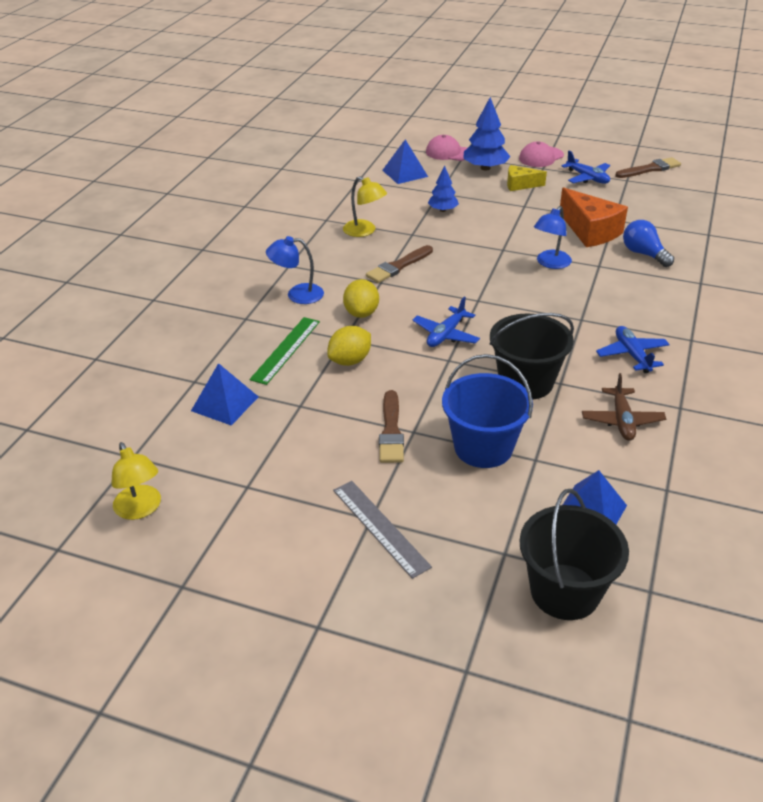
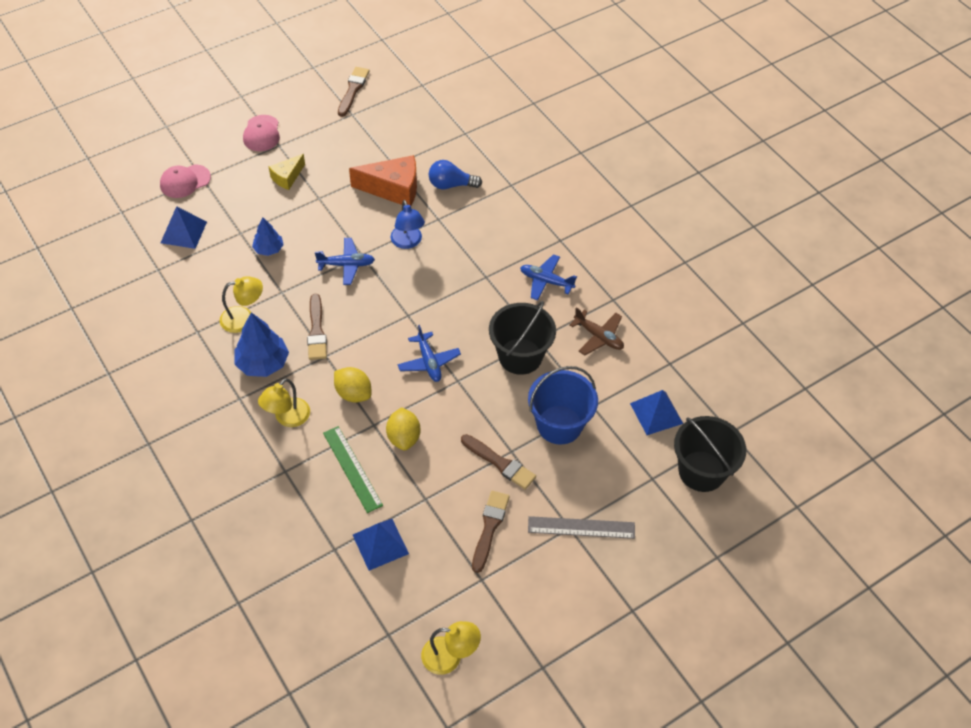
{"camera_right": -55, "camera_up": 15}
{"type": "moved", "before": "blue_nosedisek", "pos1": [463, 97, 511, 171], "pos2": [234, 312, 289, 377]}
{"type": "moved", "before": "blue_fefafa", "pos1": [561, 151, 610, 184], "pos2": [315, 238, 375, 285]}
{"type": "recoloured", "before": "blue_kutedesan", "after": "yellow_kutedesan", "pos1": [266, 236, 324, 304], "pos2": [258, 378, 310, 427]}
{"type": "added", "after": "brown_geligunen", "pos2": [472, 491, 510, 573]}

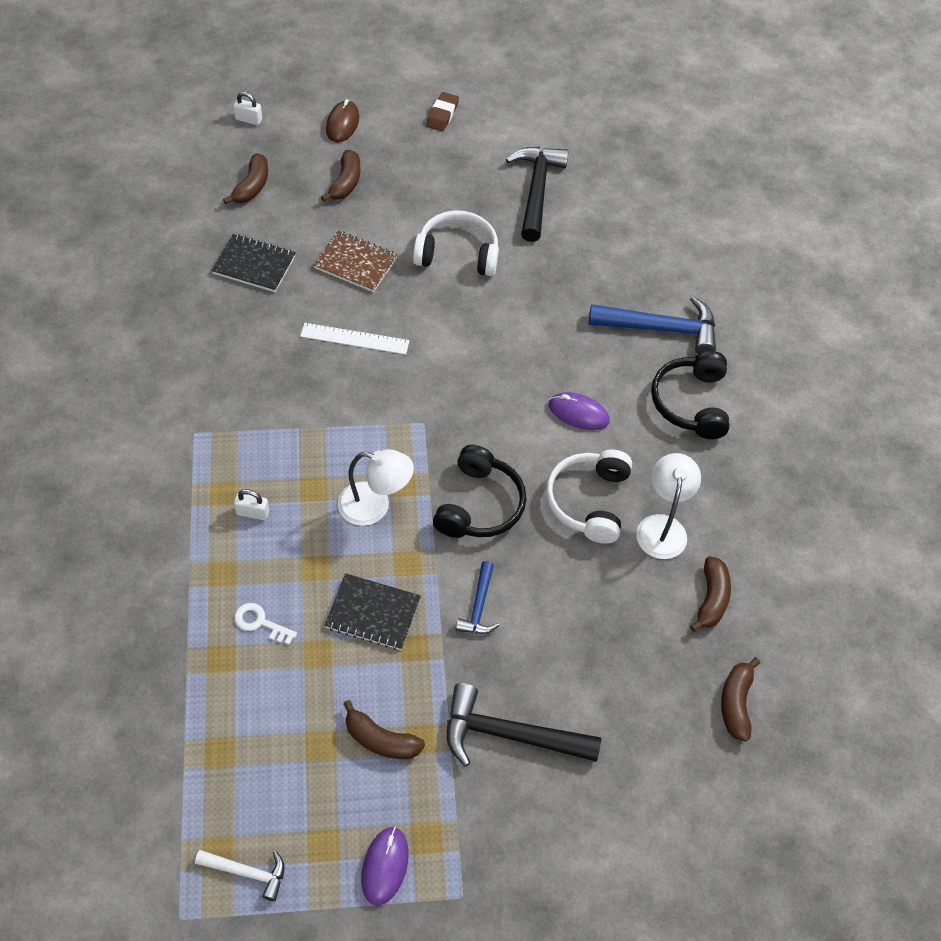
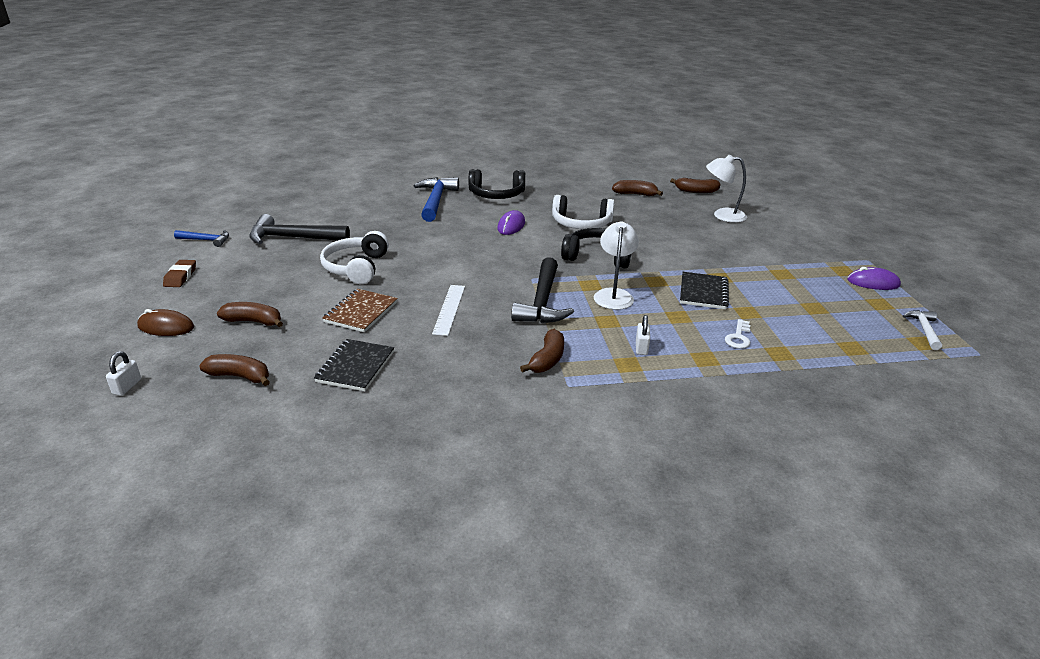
{"camera_right": -90, "camera_up": -25}
{"type": "turned", "before": "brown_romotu", "pos1": [426, 92, 459, 131], "pos2": [163, 260, 196, 287], "turn": 75}
{"type": "moved", "before": "white_kutedesan", "pos1": [636, 453, 701, 559], "pos2": [706, 155, 747, 223]}
{"type": "moved", "before": "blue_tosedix", "pos1": [456, 561, 499, 634], "pos2": [174, 230, 229, 247]}
{"type": "moved", "before": "black_tosedix", "pos1": [447, 683, 601, 767], "pos2": [511, 257, 574, 323]}
{"type": "moved", "before": "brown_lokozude", "pos1": [343, 700, 425, 759], "pos2": [520, 329, 564, 373]}

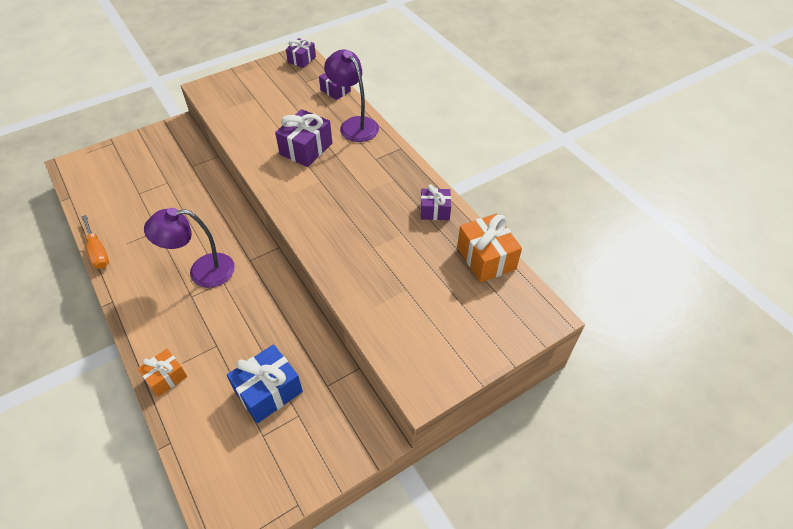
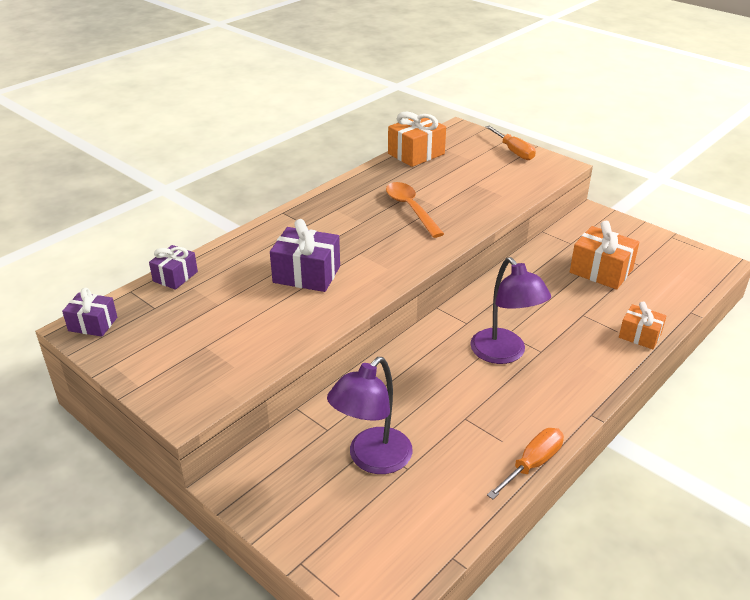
{"camera_right": -105, "camera_up": -15}
{"type": "moved", "before": "purple_kutedesan", "pos1": [324, 49, 379, 142], "pos2": [327, 357, 413, 474]}
{"type": "removed", "before": "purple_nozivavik", "pos1": [420, 185, 451, 220]}
{"type": "recoloured", "before": "blue_nozivavik", "after": "orange_nozivavik", "pos1": [227, 344, 303, 423], "pos2": [570, 221, 639, 290]}
{"type": "added", "after": "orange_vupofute", "pos2": [486, 126, 536, 160]}
{"type": "added", "after": "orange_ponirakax", "pos2": [386, 182, 444, 238]}

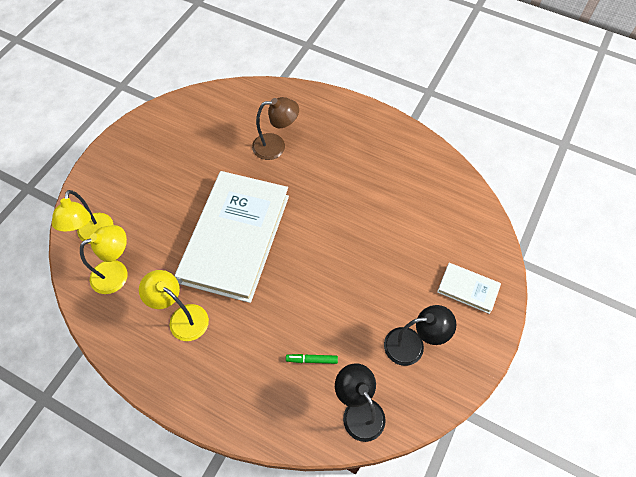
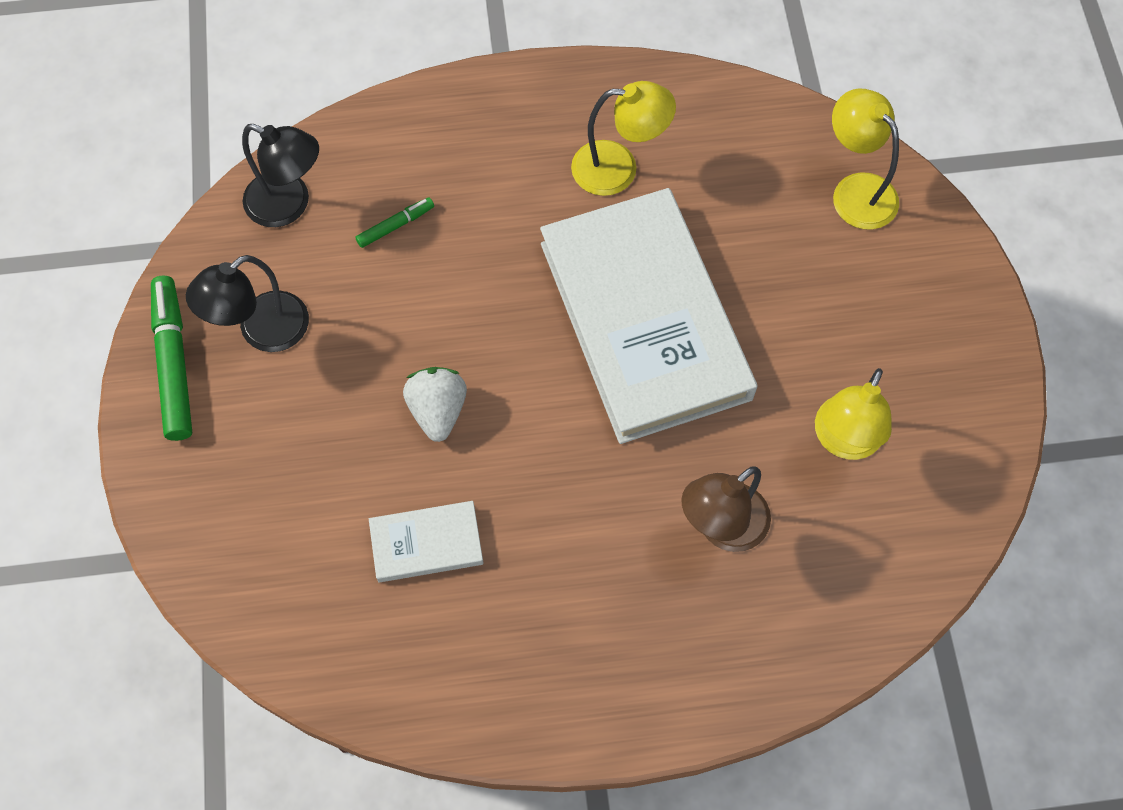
{"camera_right": 145, "camera_up": 5}
{"type": "moved", "before": "yellow_kutedesan", "pos1": [80, 225, 128, 294], "pos2": [815, 368, 892, 460]}
{"type": "moved", "before": "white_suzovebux", "pos1": [437, 263, 501, 314], "pos2": [369, 501, 484, 582]}
{"type": "added", "after": "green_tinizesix", "pos2": [151, 275, 192, 441]}
{"type": "added", "after": "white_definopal", "pos2": [403, 367, 467, 442]}

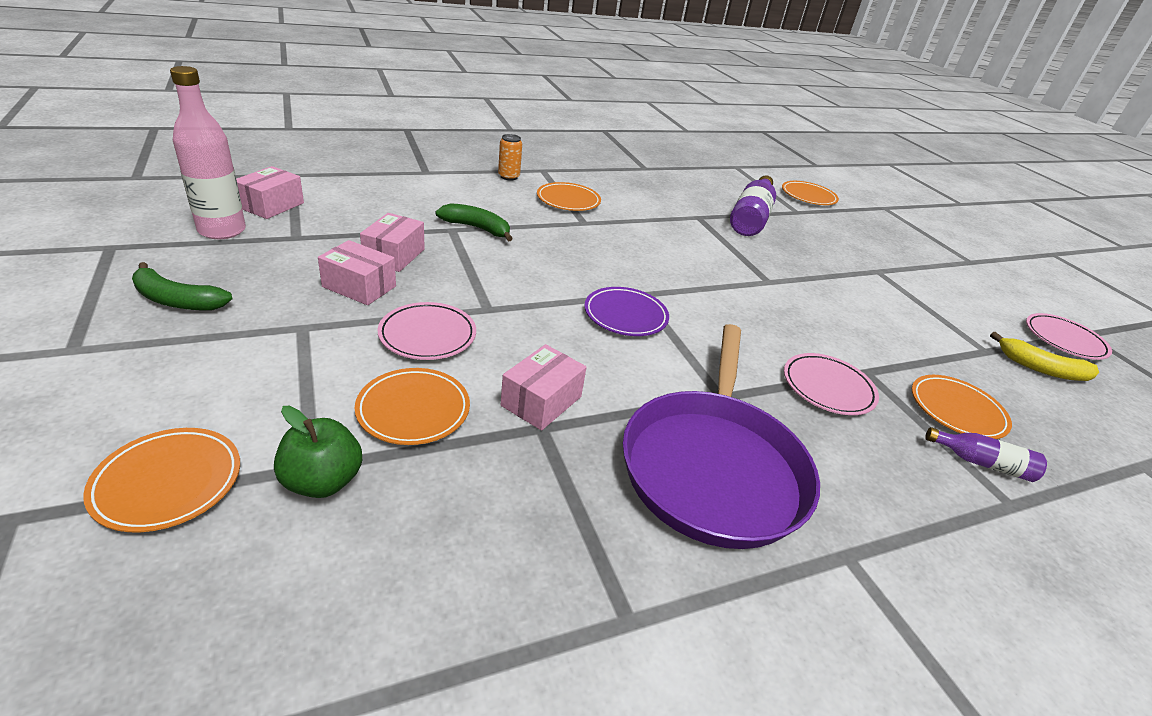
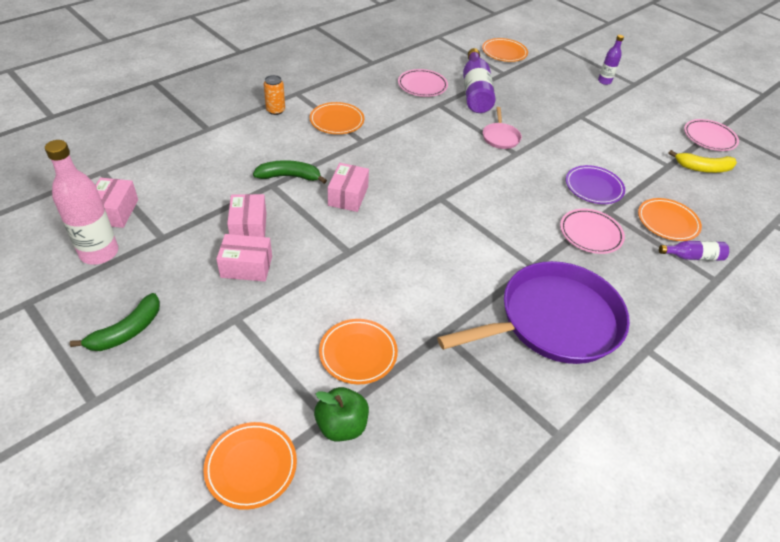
{"camera_right": -20, "camera_up": 10}
{"type": "turned", "before": "green_lokozude", "pos1": [132, 262, 232, 311], "pos2": [70, 293, 160, 351], "turn": -45}
{"type": "moved", "before": "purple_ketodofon", "pos1": [584, 287, 669, 336], "pos2": [566, 165, 625, 204]}
{"type": "moved", "before": "pink_ketodofon", "pos1": [378, 302, 476, 360], "pos2": [398, 69, 448, 97]}
{"type": "turned", "before": "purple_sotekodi", "pos1": [623, 324, 820, 549], "pos2": [437, 261, 630, 364], "turn": -105}
{"type": "moved", "before": "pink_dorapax", "pos1": [501, 344, 587, 431], "pos2": [328, 163, 369, 212]}
{"type": "added", "after": "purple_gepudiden", "pos2": [598, 35, 624, 85]}
{"type": "added", "after": "pink_sotekodi", "pos2": [483, 107, 522, 149]}

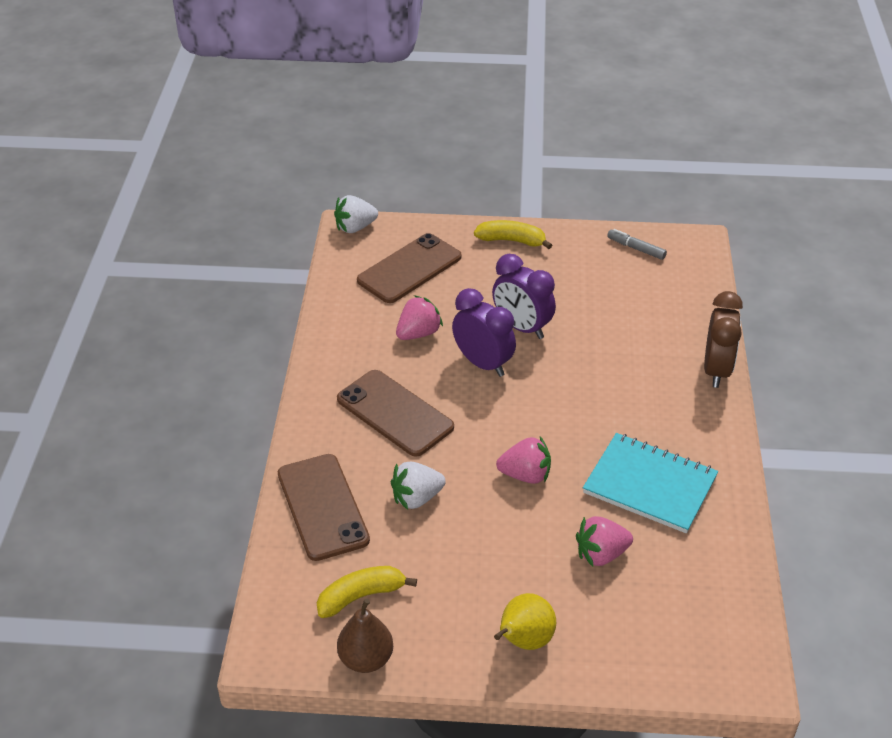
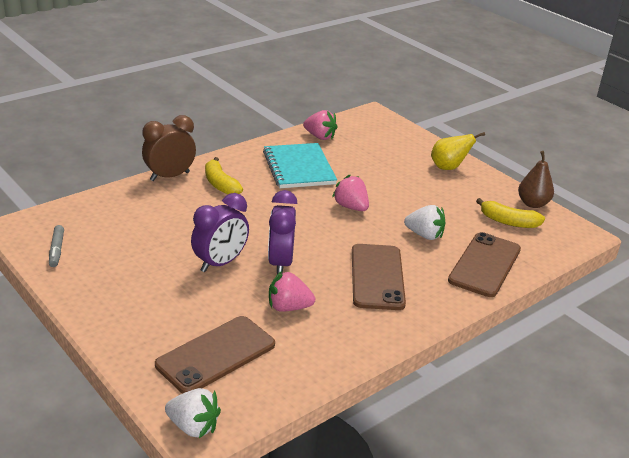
{"camera_right": -135, "camera_up": -10}
{"type": "moved", "before": "yellow_lokozude", "pos1": [474, 220, 552, 249], "pos2": [205, 157, 243, 194]}
{"type": "turned", "before": "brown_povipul", "pos1": [357, 233, 462, 303], "pos2": [155, 316, 275, 394], "turn": -45}
{"type": "turned", "before": "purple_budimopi", "pos1": [492, 254, 556, 339], "pos2": [191, 193, 249, 272], "turn": 45}
{"type": "moved", "before": "pink_definopal", "pos1": [576, 516, 633, 567], "pos2": [303, 110, 337, 140]}

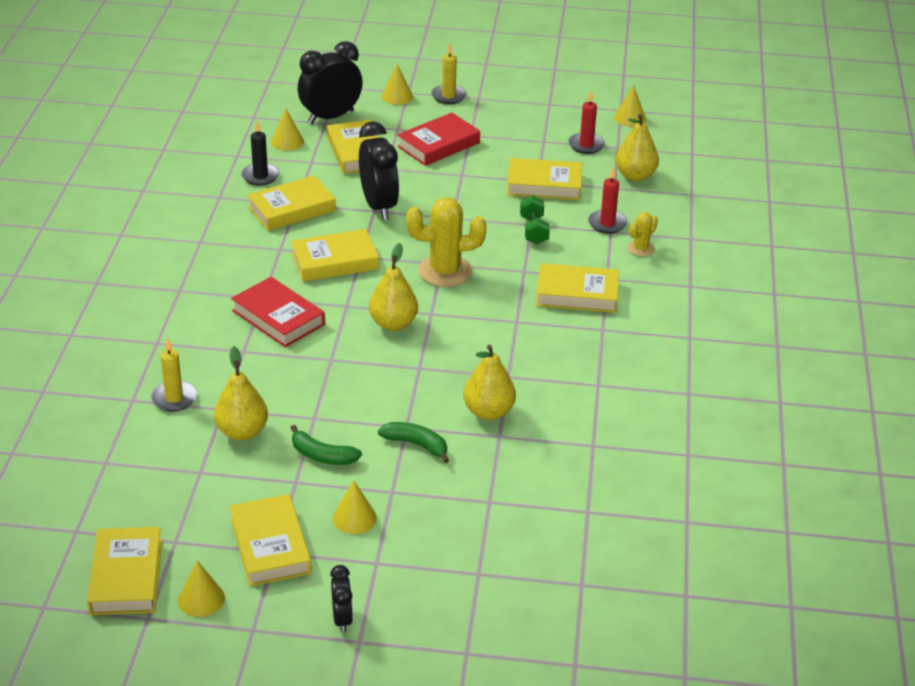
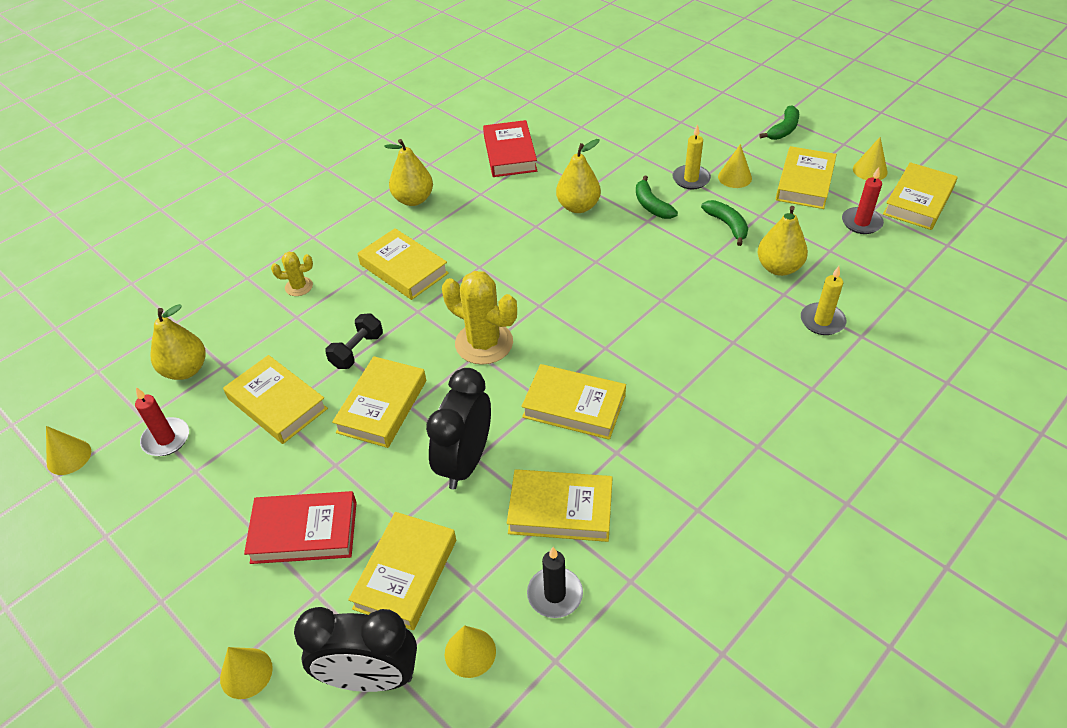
{"camera_right": -140, "camera_up": 10}
{"type": "moved", "before": "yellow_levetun", "pos1": [431, 43, 467, 104], "pos2": [673, 124, 711, 189]}
{"type": "moved", "before": "red_levetun", "pos1": [588, 168, 628, 234], "pos2": [842, 167, 884, 234]}
{"type": "recoloured", "before": "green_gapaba", "after": "black_gapaba", "pos1": [520, 195, 550, 244], "pos2": [325, 313, 383, 369]}
{"type": "moved", "before": "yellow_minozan", "pos1": [369, 243, 418, 331], "pos2": [384, 139, 433, 206]}
{"type": "moved", "before": "red_suzovebux", "pos1": [231, 277, 325, 347], "pos2": [483, 120, 537, 177]}
{"type": "replaced", "before": "black_budimopi", "after": "green_lokozude", "pos1": [330, 565, 353, 633], "pos2": [759, 105, 799, 140]}
{"type": "added", "after": "yellow_suzovebux", "pos2": [332, 356, 426, 448]}

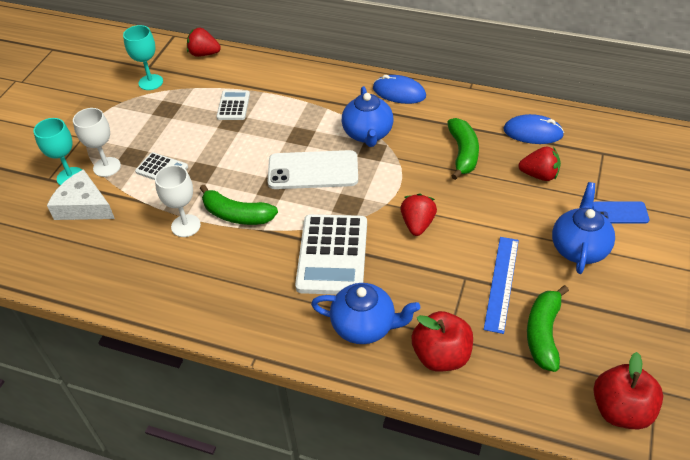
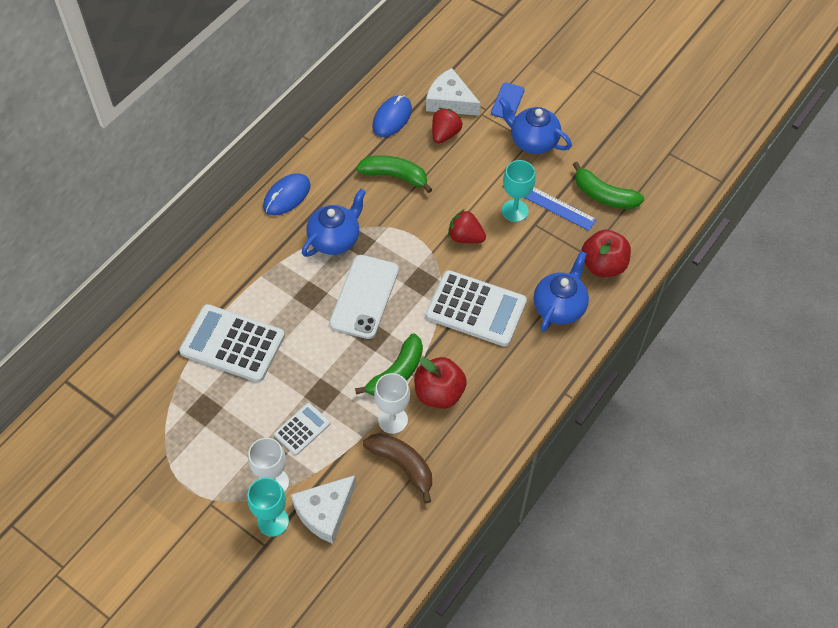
{"camera_right": -75, "camera_up": 10}
{"type": "moved", "before": "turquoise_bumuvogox", "pos1": [123, 25, 163, 90], "pos2": [502, 160, 536, 222]}
{"type": "removed", "before": "red_definopal", "pos1": [187, 28, 221, 57]}
{"type": "turned", "before": "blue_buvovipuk", "pos1": [342, 86, 393, 147], "pos2": [302, 189, 366, 257], "turn": -60}
{"type": "resized", "before": "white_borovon", "pos1": [217, 90, 250, 120], "pos2": [179, 304, 285, 382], "scale": 1.92}
{"type": "moved", "before": "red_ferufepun", "pos1": [594, 352, 663, 429], "pos2": [414, 357, 467, 409]}
{"type": "added", "after": "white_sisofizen", "pos2": [426, 68, 481, 116]}
{"type": "added", "after": "brown_lokozude", "pos2": [363, 433, 432, 503]}

